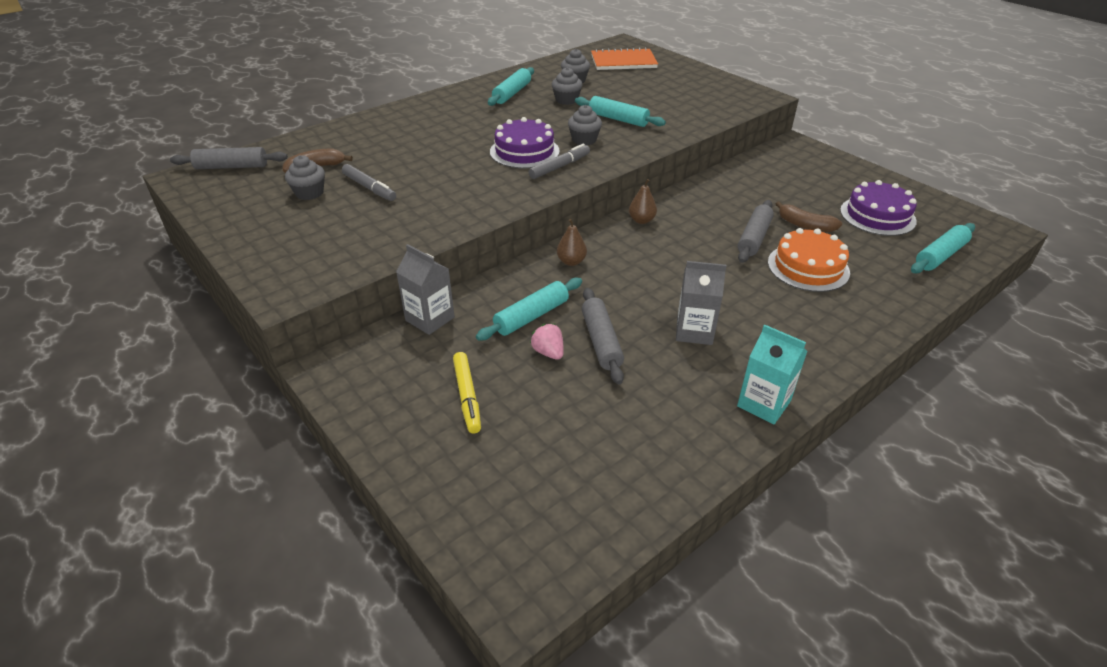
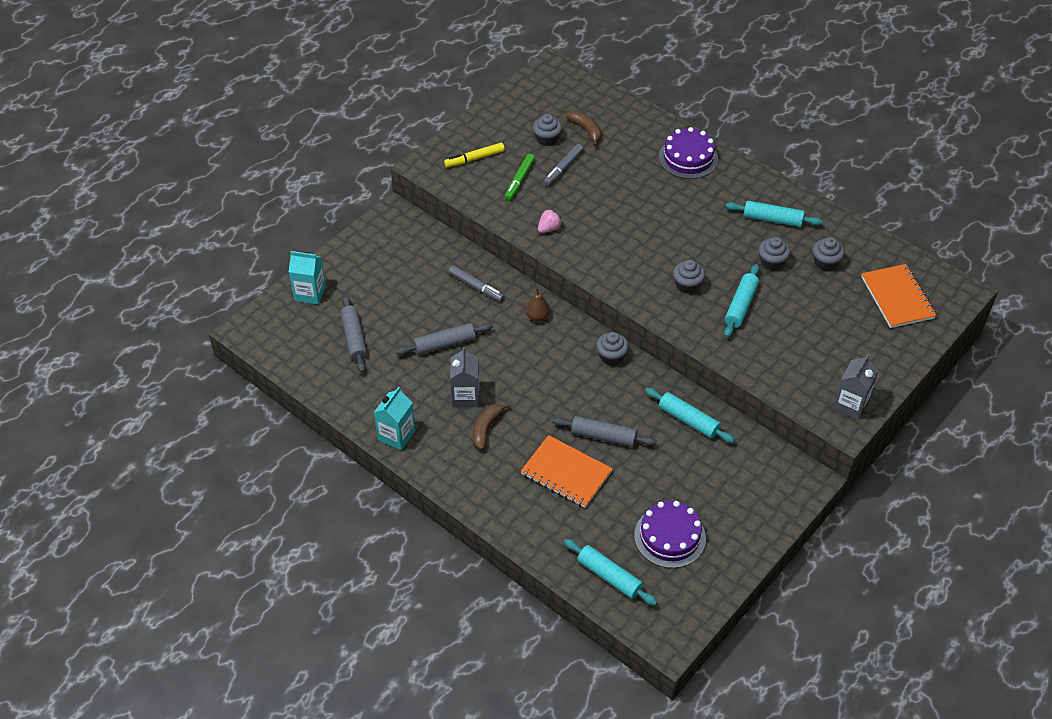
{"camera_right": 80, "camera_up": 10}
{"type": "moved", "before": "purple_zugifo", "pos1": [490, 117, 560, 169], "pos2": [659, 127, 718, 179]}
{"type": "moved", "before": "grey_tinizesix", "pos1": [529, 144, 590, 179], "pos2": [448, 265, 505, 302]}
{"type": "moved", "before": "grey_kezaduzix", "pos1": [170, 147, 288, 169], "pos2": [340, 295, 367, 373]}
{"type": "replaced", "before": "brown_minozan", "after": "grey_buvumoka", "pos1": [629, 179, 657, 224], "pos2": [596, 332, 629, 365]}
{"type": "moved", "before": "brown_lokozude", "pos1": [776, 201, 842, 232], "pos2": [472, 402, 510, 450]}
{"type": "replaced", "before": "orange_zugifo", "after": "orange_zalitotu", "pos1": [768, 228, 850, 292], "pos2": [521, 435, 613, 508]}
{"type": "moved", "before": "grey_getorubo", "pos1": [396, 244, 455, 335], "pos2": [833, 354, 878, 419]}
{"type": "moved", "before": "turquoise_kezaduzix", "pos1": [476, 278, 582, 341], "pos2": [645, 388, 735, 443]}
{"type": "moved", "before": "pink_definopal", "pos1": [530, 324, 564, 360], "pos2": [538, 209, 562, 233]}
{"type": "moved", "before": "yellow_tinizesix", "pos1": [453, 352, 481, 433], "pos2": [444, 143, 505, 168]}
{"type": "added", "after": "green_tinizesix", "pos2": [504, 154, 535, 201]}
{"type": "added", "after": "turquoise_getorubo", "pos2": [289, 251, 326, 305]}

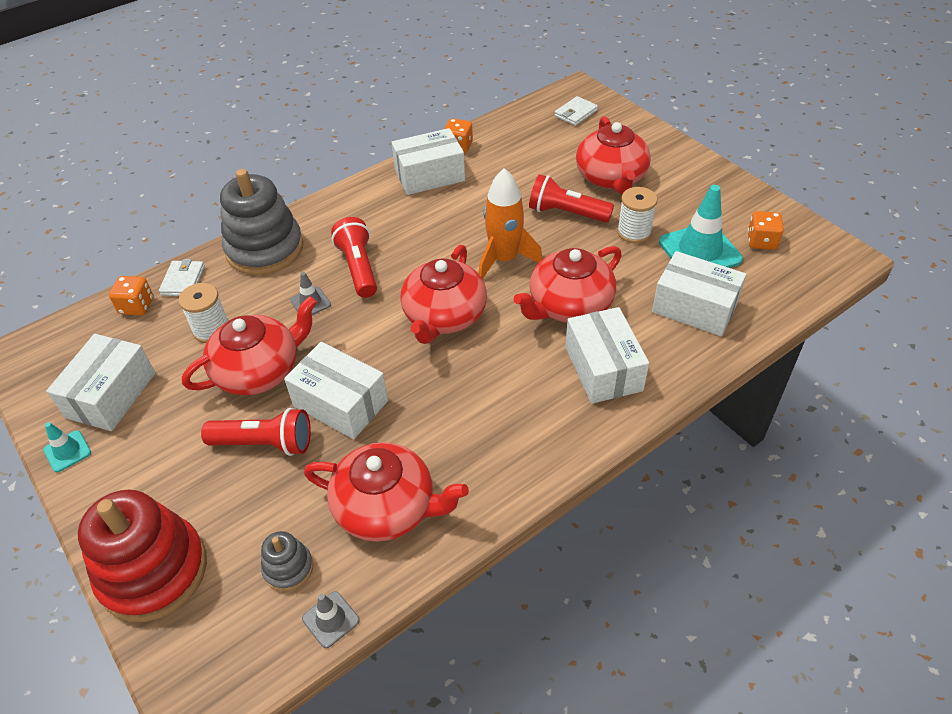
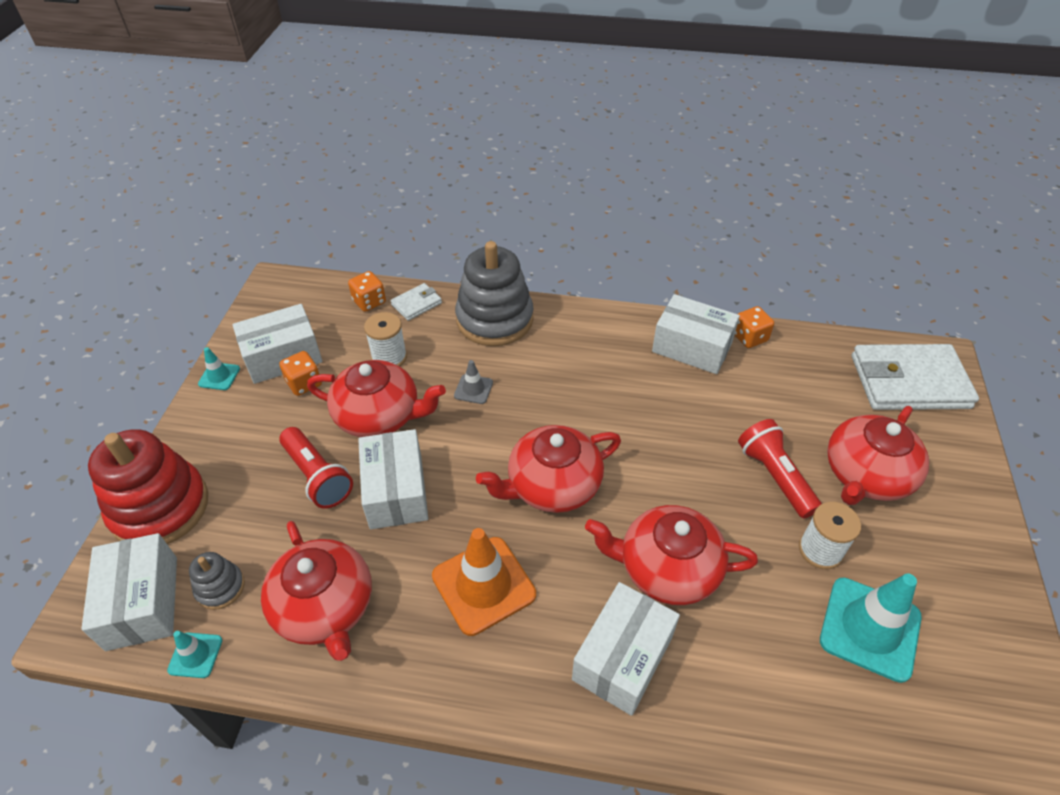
{"camera_right": 45, "camera_up": 0}
{"type": "resized", "before": "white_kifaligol", "pos1": [555, 96, 598, 126], "pos2": [852, 344, 979, 410], "scale": 2.18}
{"type": "removed", "before": "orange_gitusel", "pos1": [479, 168, 543, 279]}
{"type": "moved", "before": "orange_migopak", "pos1": [747, 211, 784, 250], "pos2": [279, 351, 322, 396]}
{"type": "removed", "before": "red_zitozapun", "pos1": [331, 217, 377, 298]}
{"type": "moved", "before": "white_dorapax", "pos1": [652, 251, 746, 336], "pos2": [81, 533, 177, 651]}
{"type": "recoloured", "before": "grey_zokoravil", "after": "turquoise_zokoravil", "pos1": [302, 591, 359, 648], "pos2": [167, 631, 222, 678]}
{"type": "added", "after": "orange_zokoravil", "pos2": [432, 528, 536, 636]}

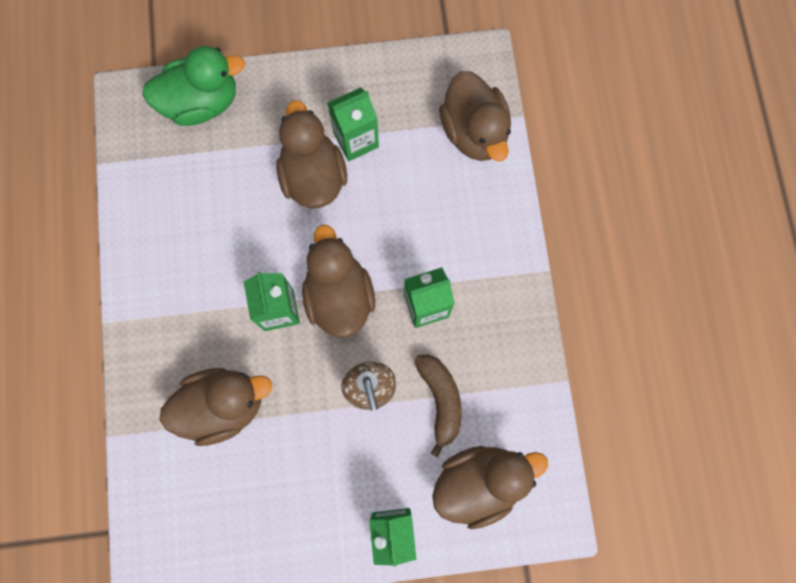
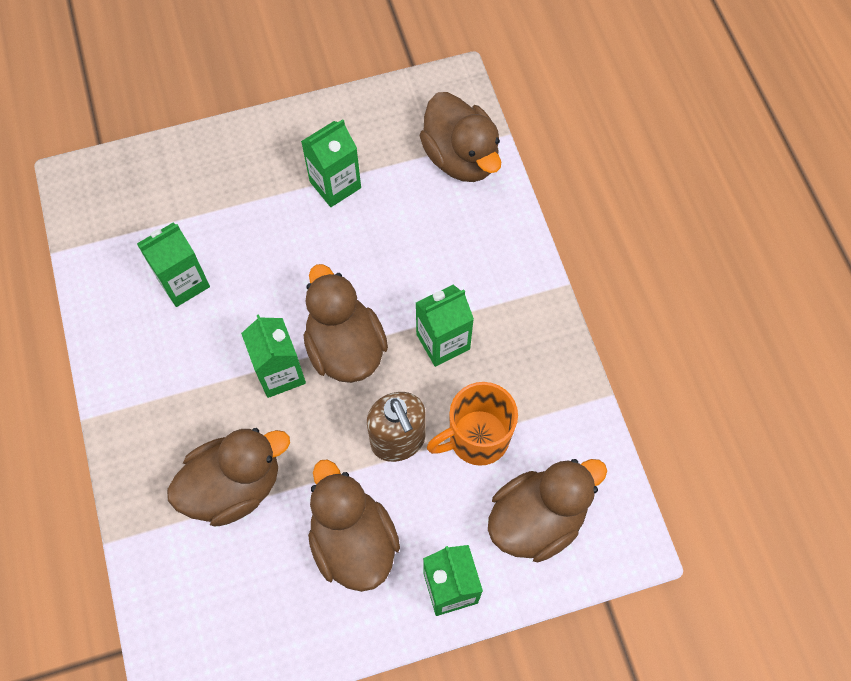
{"camera_right": -10, "camera_up": -10}
{"type": "removed", "before": "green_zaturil", "pos1": [142, 46, 245, 126]}
{"type": "moved", "before": "brown_zaturil", "pos1": [276, 100, 347, 208], "pos2": [308, 459, 400, 592]}
{"type": "replaced", "before": "brown_lokozude", "after": "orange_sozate", "pos1": [414, 354, 462, 458], "pos2": [427, 382, 518, 466]}
{"type": "added", "after": "green_getorubo", "pos2": [137, 222, 210, 307]}

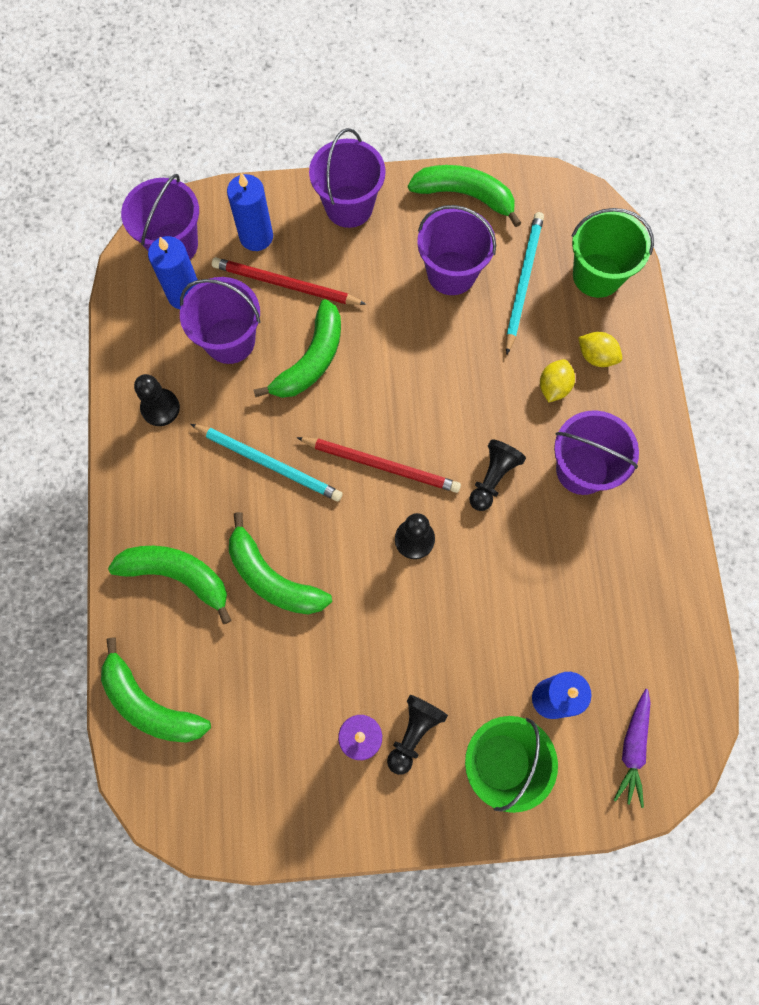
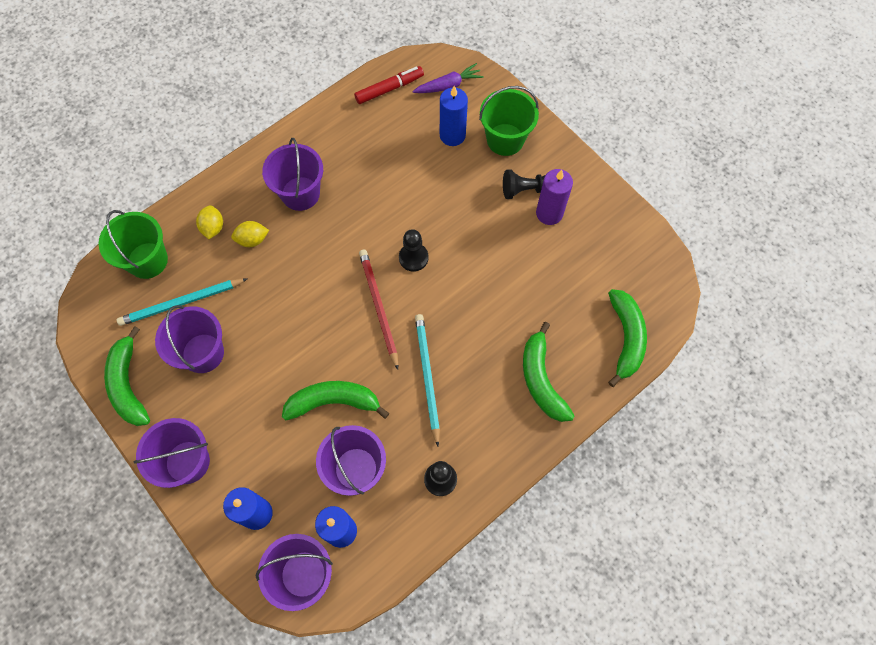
{"camera_right": -125, "camera_up": -5}
{"type": "removed", "before": "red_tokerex", "pos1": [212, 257, 366, 305]}
{"type": "removed", "before": "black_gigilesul", "pos1": [469, 439, 526, 511]}
{"type": "removed", "before": "green_lokozude", "pos1": [229, 512, 332, 614]}
{"type": "added", "after": "red_tinizesix", "pos2": [354, 66, 424, 104]}

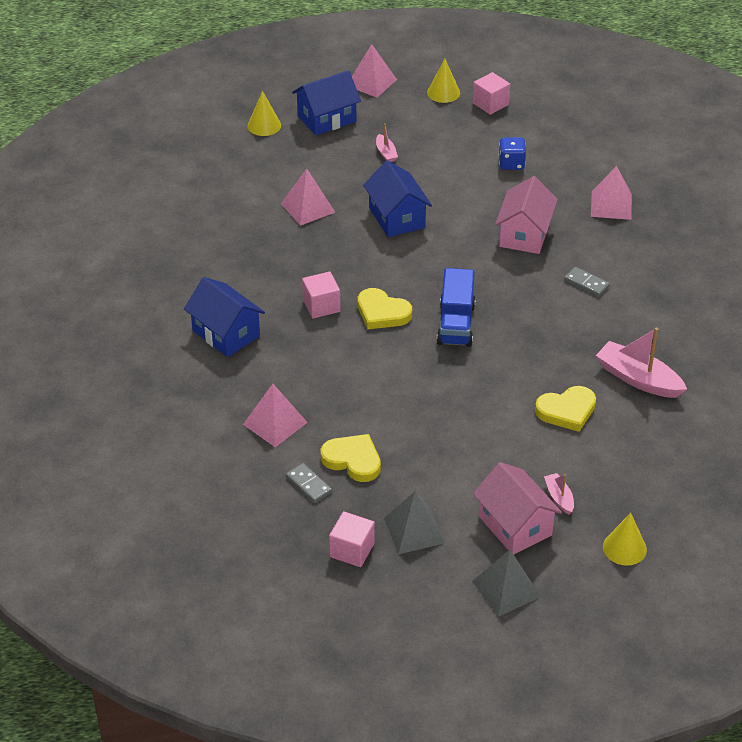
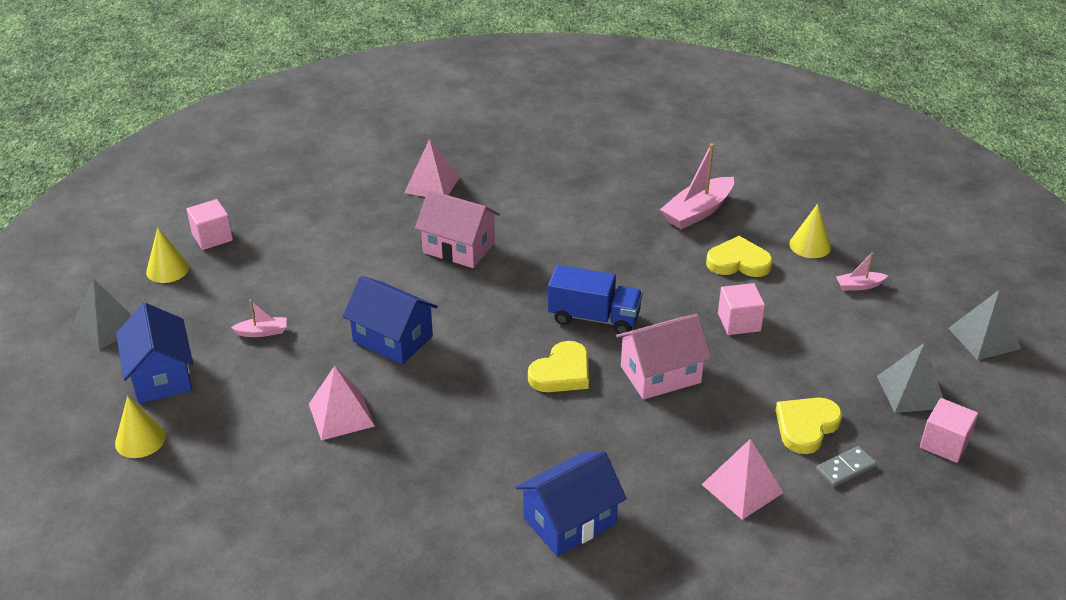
{"camera_right": -80, "camera_up": -5}
{"type": "recoloured", "before": "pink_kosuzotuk", "after": "grey_kosuzotuk", "pos1": [352, 44, 397, 98], "pos2": [72, 278, 132, 350]}
{"type": "removed", "before": "blue_migopak", "pos1": [498, 137, 526, 170]}
{"type": "turned", "before": "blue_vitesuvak", "pos1": [363, 160, 432, 237], "pos2": [342, 276, 438, 364], "turn": 45}
{"type": "removed", "before": "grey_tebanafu", "pos1": [564, 267, 610, 297]}
{"type": "moved", "before": "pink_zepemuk", "pos1": [302, 272, 340, 318], "pos2": [718, 283, 765, 335]}
{"type": "turned", "before": "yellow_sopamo", "pos1": [535, 386, 596, 432], "pos2": [706, 236, 773, 277], "turn": -75}
{"type": "moved", "before": "pink_vitesuvak", "pos1": [473, 462, 562, 554], "pos2": [616, 314, 711, 400]}
{"type": "moved", "before": "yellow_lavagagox", "pos1": [603, 513, 647, 566], "pos2": [789, 204, 831, 258]}

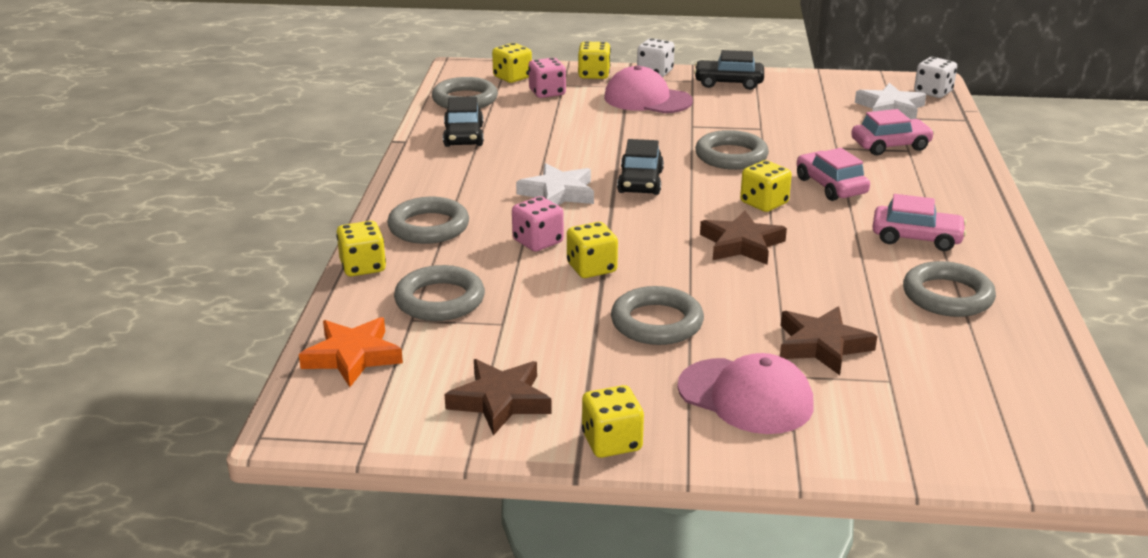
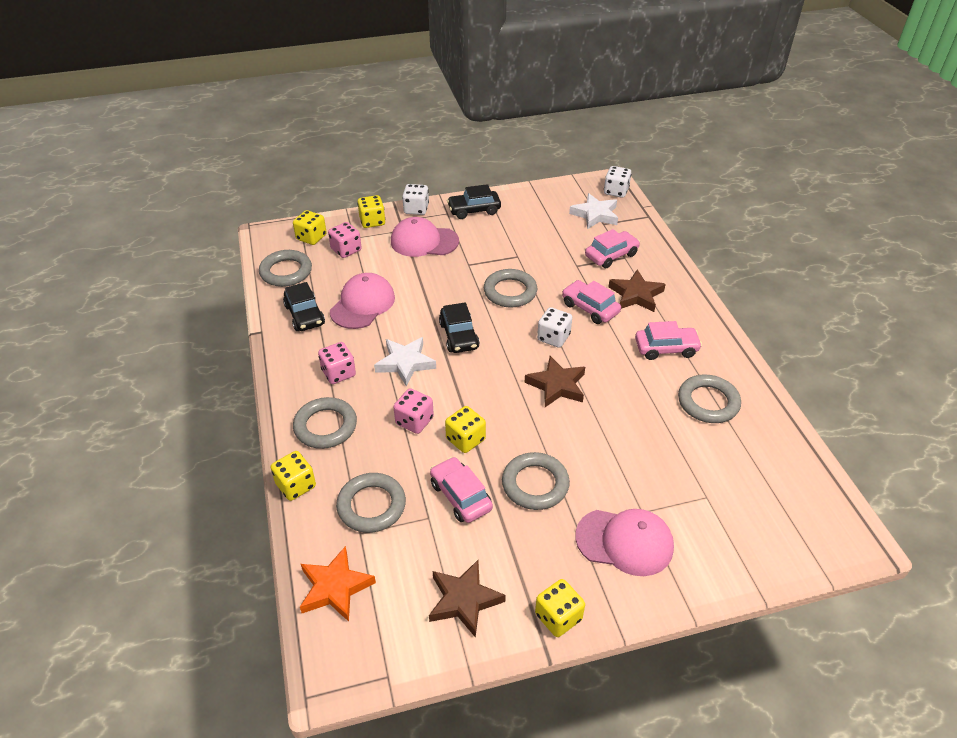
{"camera_right": -20, "camera_up": 15}
{"type": "recoloured", "before": "yellow_migopak", "after": "white_migopak", "pos1": [740, 160, 792, 212], "pos2": [537, 307, 572, 348]}
{"type": "moved", "before": "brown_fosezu", "pos1": [780, 306, 877, 375], "pos2": [608, 270, 666, 312]}
{"type": "added", "after": "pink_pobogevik", "pos2": [330, 273, 395, 329]}
{"type": "added", "after": "pink_migopak", "pos2": [318, 342, 356, 384]}
{"type": "added", "after": "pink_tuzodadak", "pos2": [430, 457, 493, 523]}

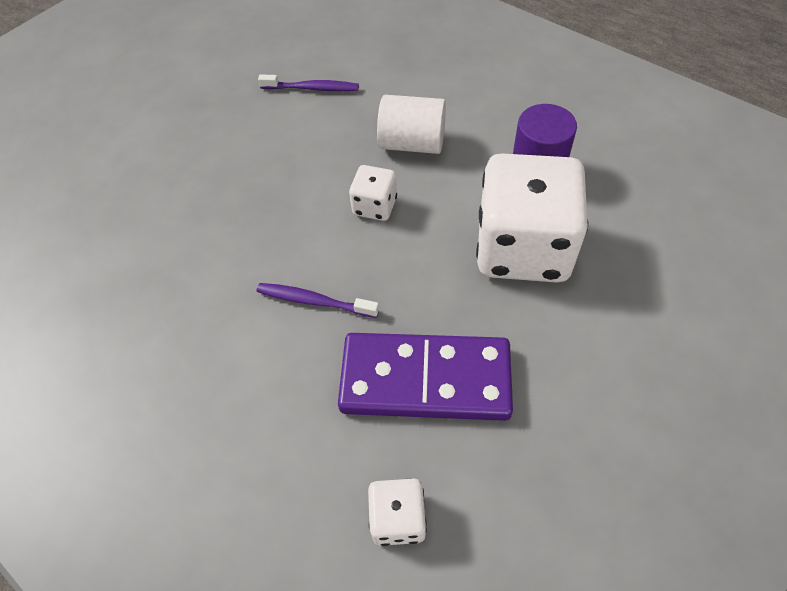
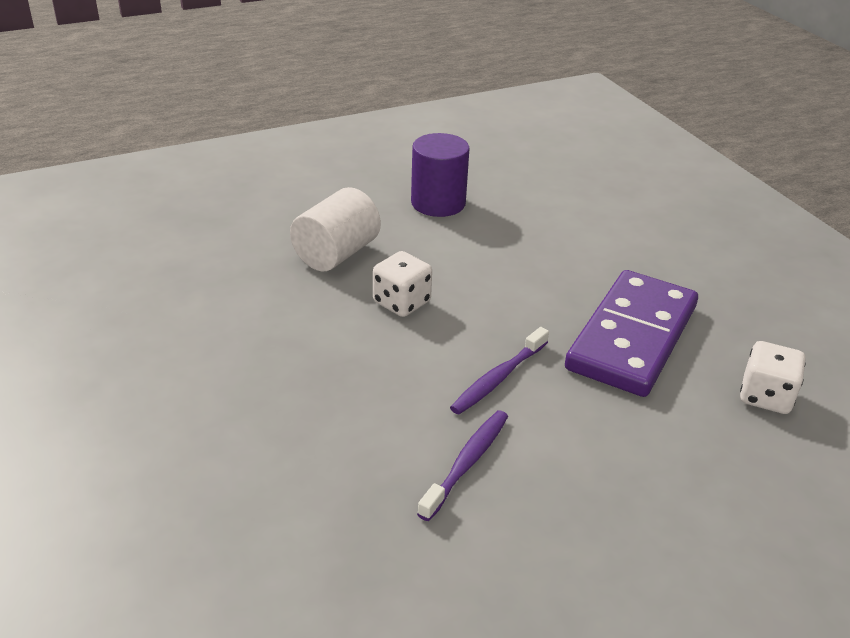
{"camera_right": -70, "camera_up": -20}
{"type": "moved", "before": "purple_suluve", "pos1": [258, 75, 359, 91], "pos2": [417, 410, 508, 521]}
{"type": "removed", "before": "white_migopak", "pos1": [476, 153, 588, 283]}

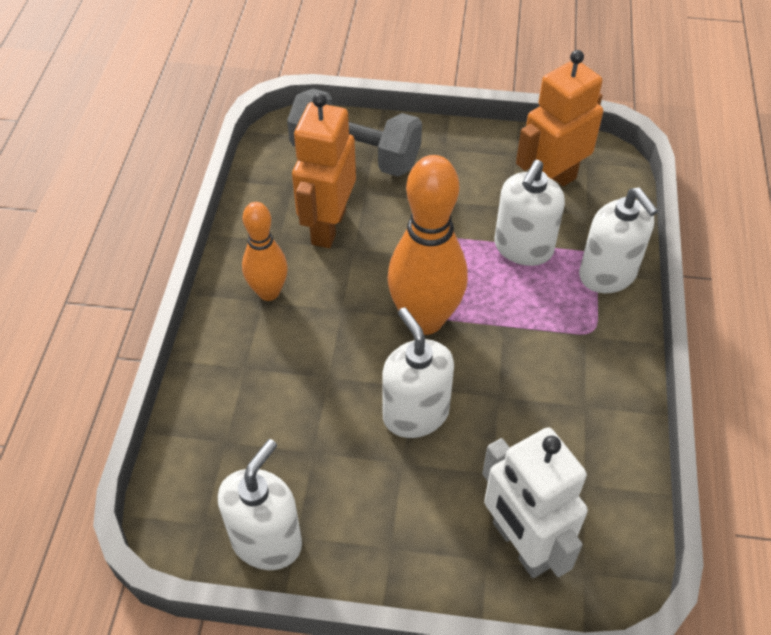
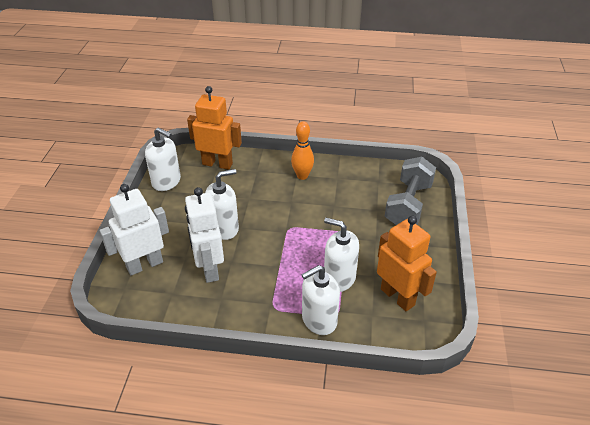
{"camera_right": 90, "camera_up": -10}
{"type": "moved", "before": "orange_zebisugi", "pos1": [292, 93, 356, 248], "pos2": [187, 86, 242, 170]}
{"type": "removed", "before": "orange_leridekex", "pos1": [388, 155, 468, 335]}
{"type": "added", "after": "white_zebisugi", "pos2": [185, 187, 224, 283]}

